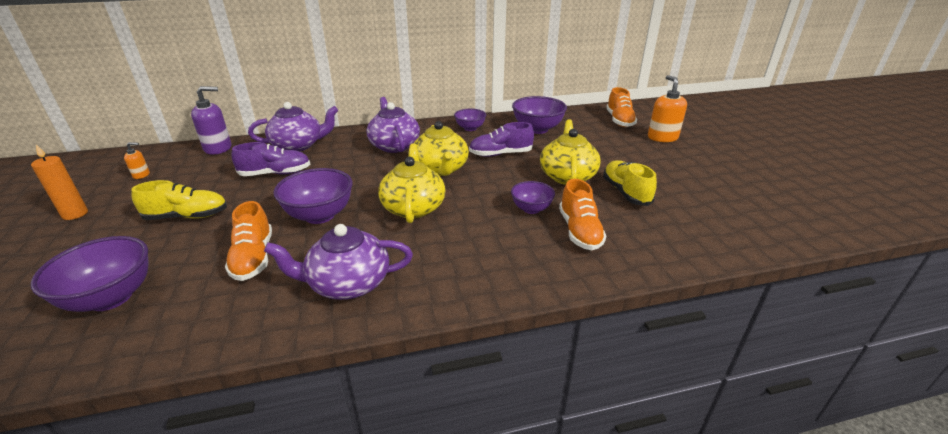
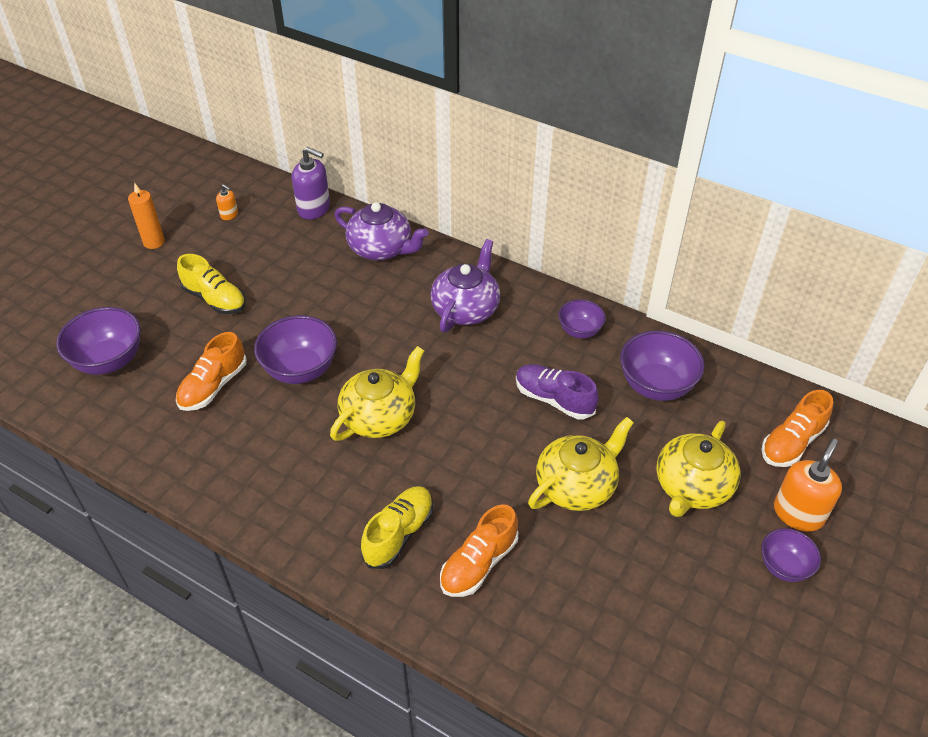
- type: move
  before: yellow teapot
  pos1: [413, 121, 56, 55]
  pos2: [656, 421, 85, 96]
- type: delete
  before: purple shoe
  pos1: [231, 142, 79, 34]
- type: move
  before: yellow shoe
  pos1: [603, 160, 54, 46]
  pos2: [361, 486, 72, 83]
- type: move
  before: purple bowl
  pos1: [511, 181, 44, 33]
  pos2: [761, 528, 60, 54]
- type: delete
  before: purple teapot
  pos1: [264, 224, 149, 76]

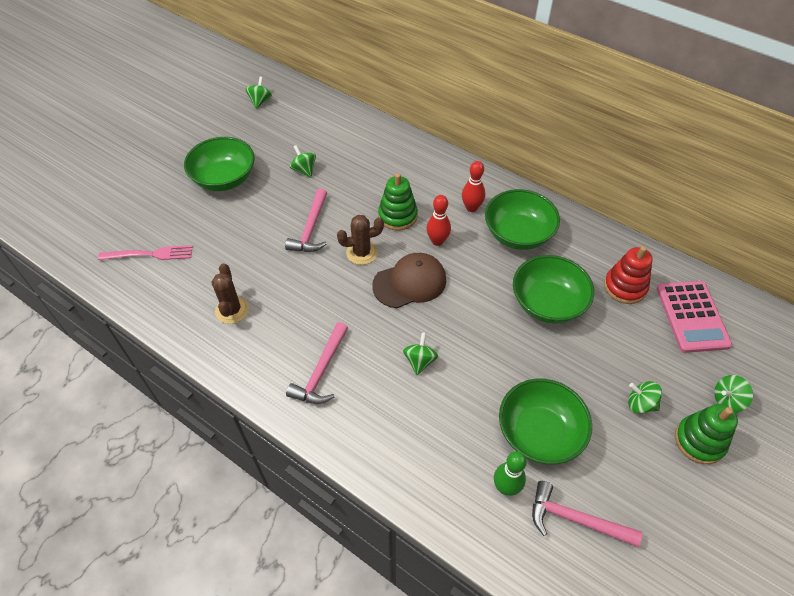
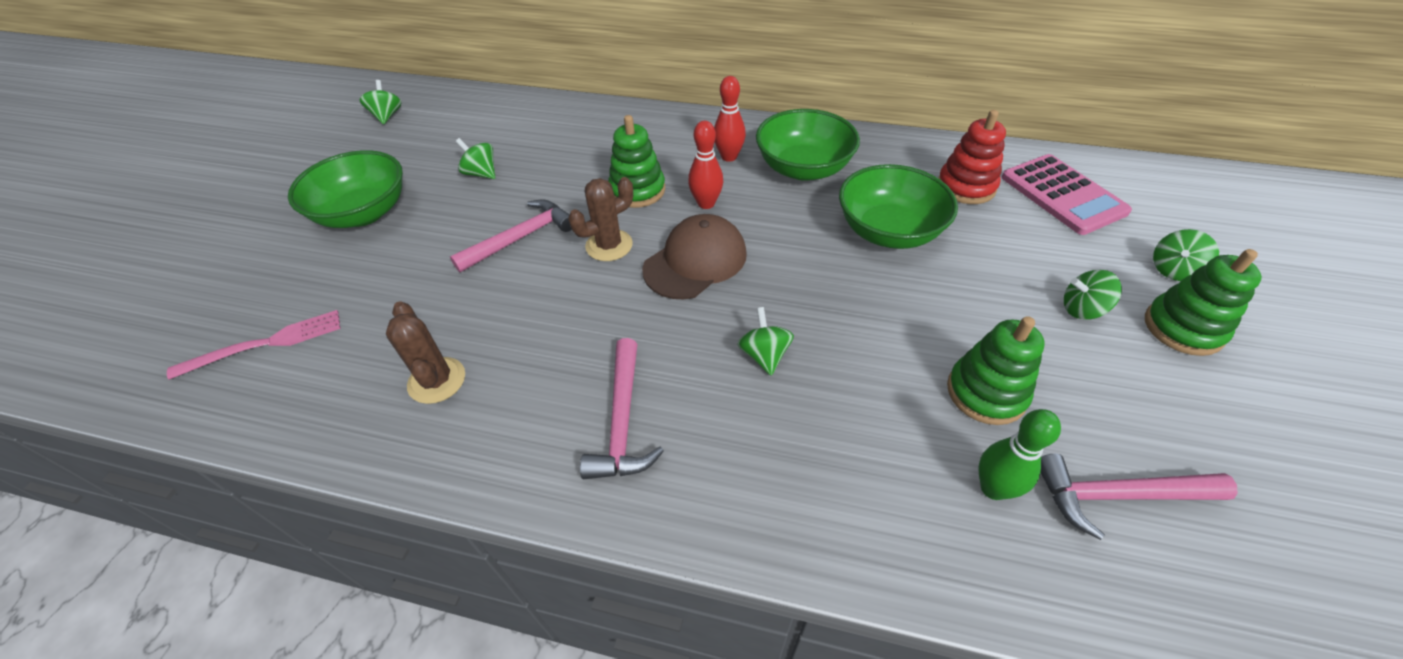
- type: rotate
  before: pink hammer
  pos1: [285, 188, 42, 64]
  pos2: [450, 200, 122, 72]
  turn: -120
- type: replace
  before: green bowl
  after: green stacking toy
  pos1: [499, 379, 93, 85]
  pos2: [947, 316, 98, 109]

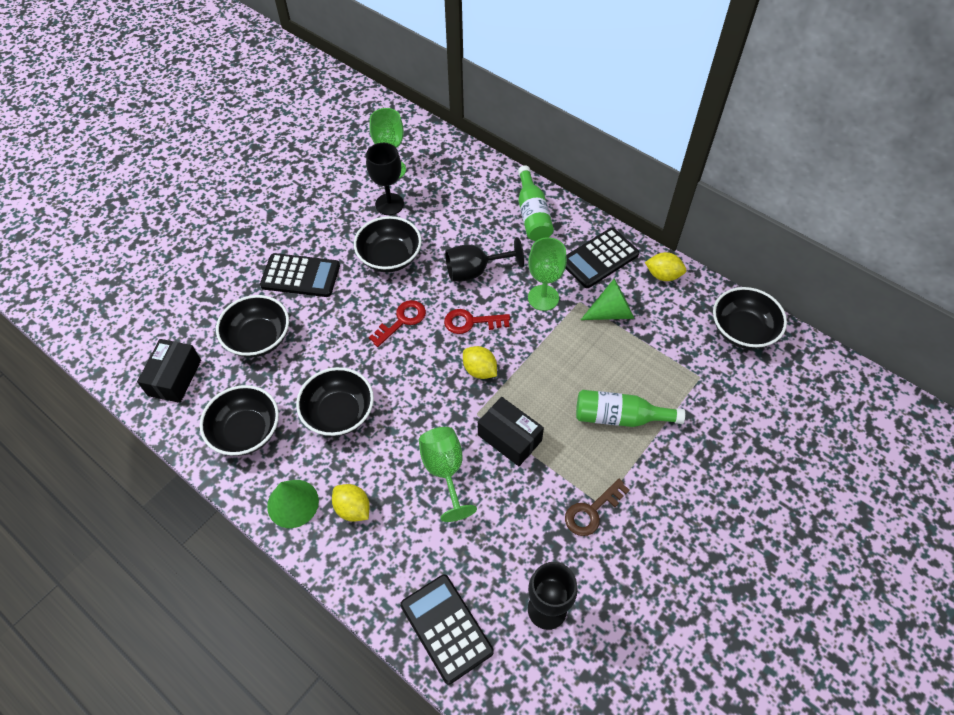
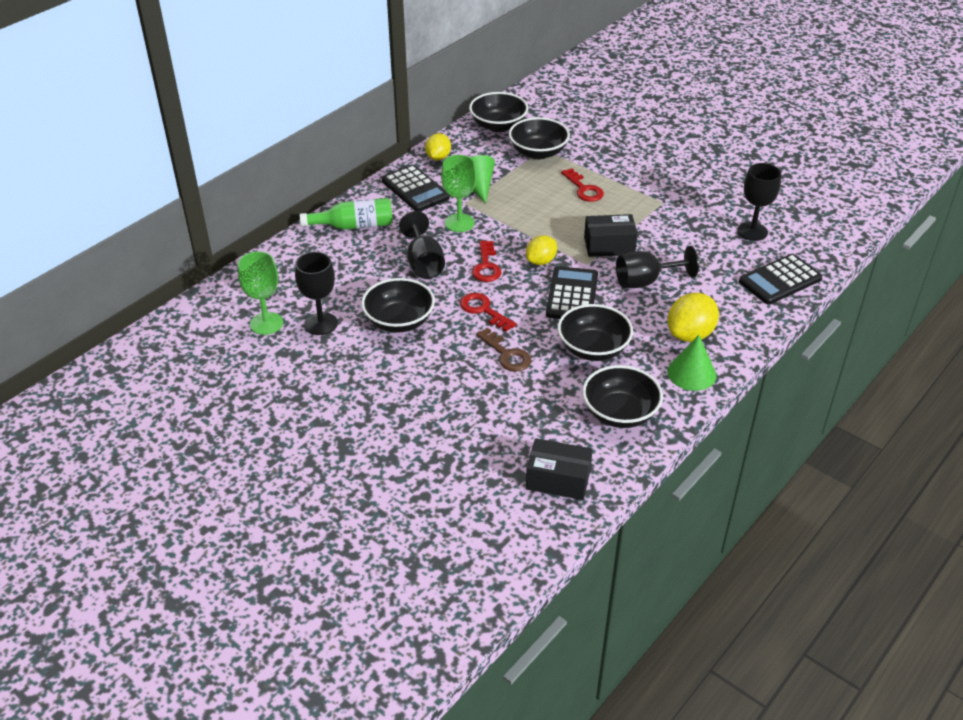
- type: move
  before: black calculator
  pos1: [260, 253, 80, 44]
  pos2: [546, 266, 52, 53]
- type: move
  before: black bowl
  pos1: [216, 295, 73, 62]
  pos2: [509, 117, 61, 42]
- type: replace
  before: green bottle
  after: red key
  pos1: [576, 390, 109, 37]
  pos2: [561, 168, 43, 34]
- type: rotate
  before: black box
  pos1: [478, 397, 66, 69]
  pos2: [584, 214, 54, 43]
  turn: 45
- type: recolor
  before: green goblet
  after: black goblet
  pos1: [419, 427, 58, 95]
  pos2: [616, 246, 83, 42]
- type: move
  before: brown key
  pos1: [565, 479, 64, 57]
  pos2: [476, 328, 55, 44]
- type: resize
  before: yellow lemon
  pos1: [332, 484, 38, 38]
  pos2: [668, 293, 51, 49]
  scale: 1.52

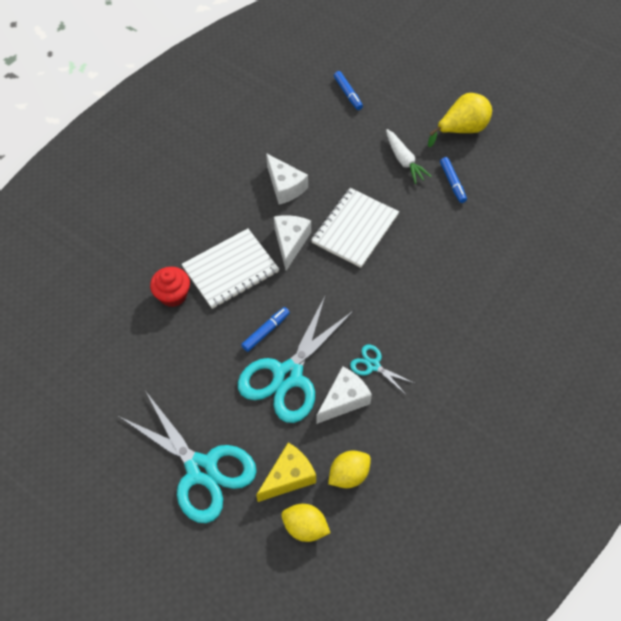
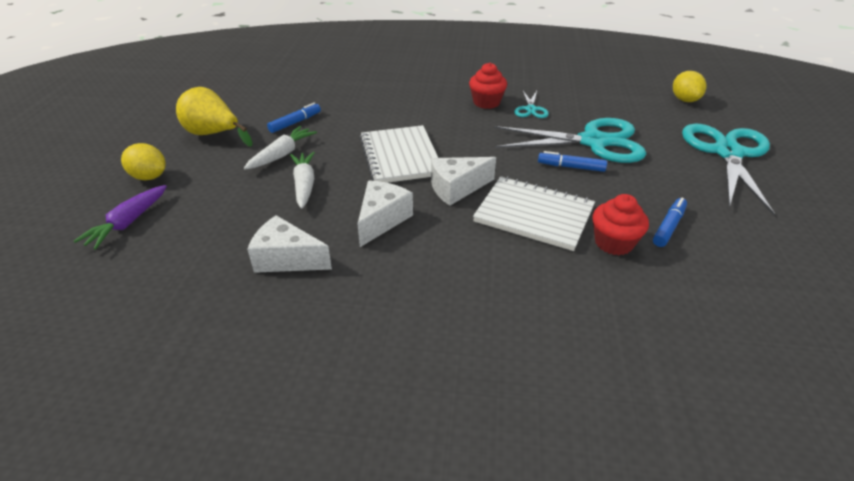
- type: move
  before: blue marker
  pos1: [334, 71, 29, 39]
  pos2: [653, 197, 34, 50]
- type: rotate
  before: white notebook
  pos1: [311, 188, 88, 80]
  pos2: [360, 125, 78, 58]
  turn: 75
- type: move
  before: white cheese
  pos1: [316, 366, 56, 58]
  pos2: [247, 215, 85, 58]
- type: delete
  before: yellow cheese
  pos1: [256, 443, 60, 59]
- type: move
  before: yellow lemon
  pos1: [328, 450, 43, 38]
  pos2: [121, 143, 45, 37]
- type: insert
  after: red cupcake
  pos2: [469, 63, 38, 46]
- type: insert
  after: white carrot
  pos2: [290, 152, 25, 57]
- type: insert
  after: purple carrot
  pos2: [74, 185, 93, 64]

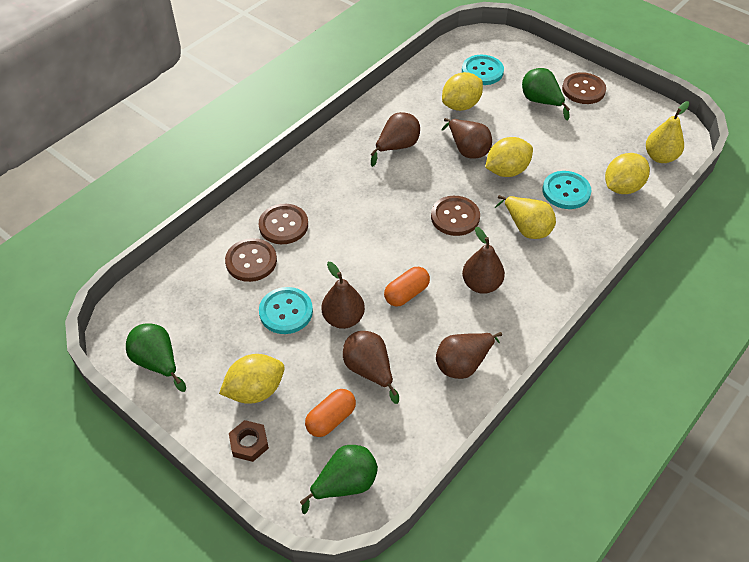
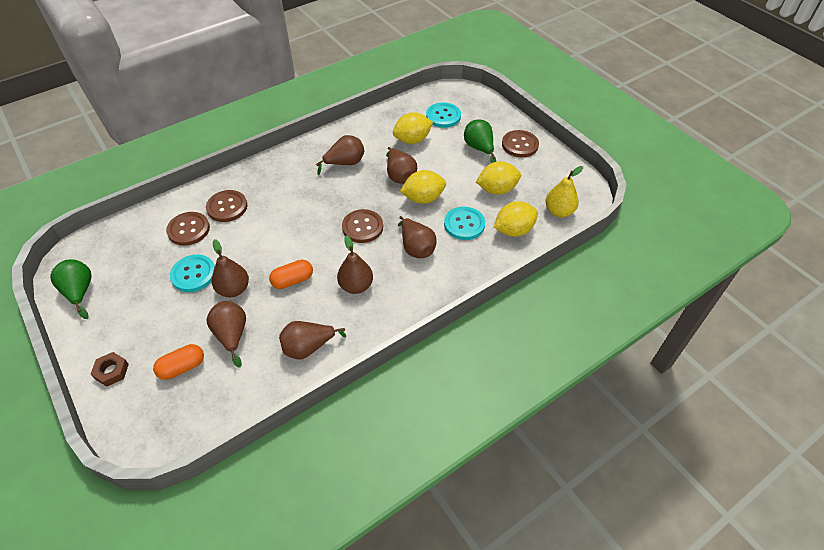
- type: recolor
  before: yellow pear
  after: brown pear
  pos1: [495, 195, 61, 44]
  pos2: [398, 216, 38, 42]
- type: move
  before: yellow lemon
  pos1: [219, 354, 66, 50]
  pos2: [476, 161, 45, 34]
- type: delete
  before: green pear
  pos1: [300, 445, 78, 69]

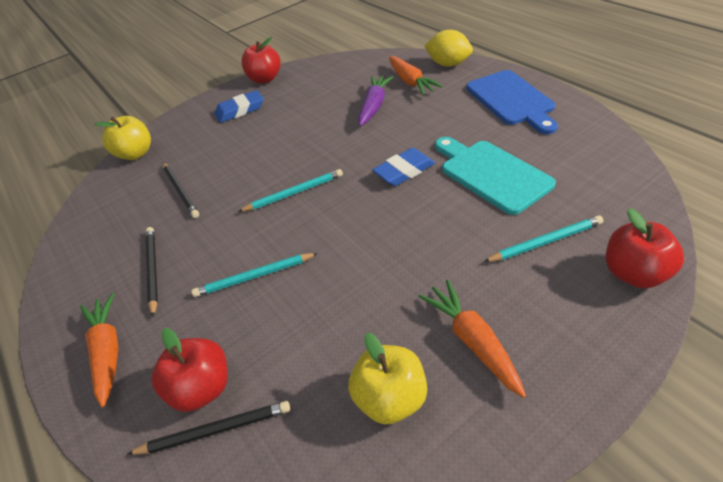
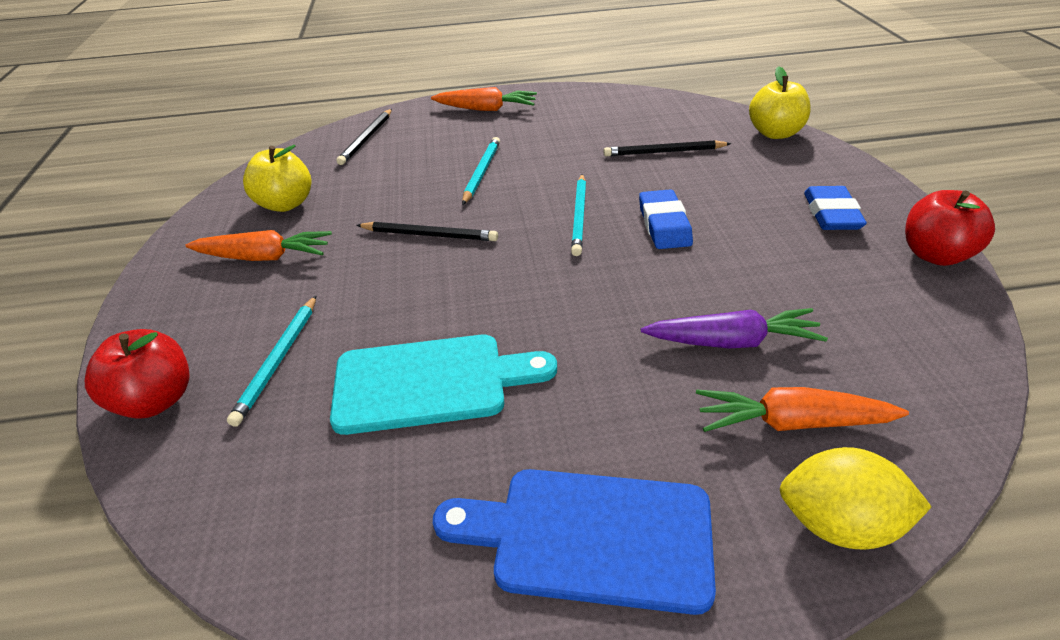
- type: rotate
  before: yellow lemon
  pos1: [425, 30, 48, 37]
  pos2: [780, 447, 152, 103]
  turn: 45
- type: rotate
  before: purple carrot
  pos1: [358, 76, 35, 50]
  pos2: [641, 308, 187, 40]
  turn: -45
- type: move
  before: blue eraser
  pos1: [372, 148, 63, 38]
  pos2: [639, 189, 54, 60]
- type: move
  before: black pencil
  pos1: [145, 227, 13, 90]
  pos2: [356, 222, 142, 19]
- type: delete
  before: red apple
  pos1: [151, 328, 77, 84]

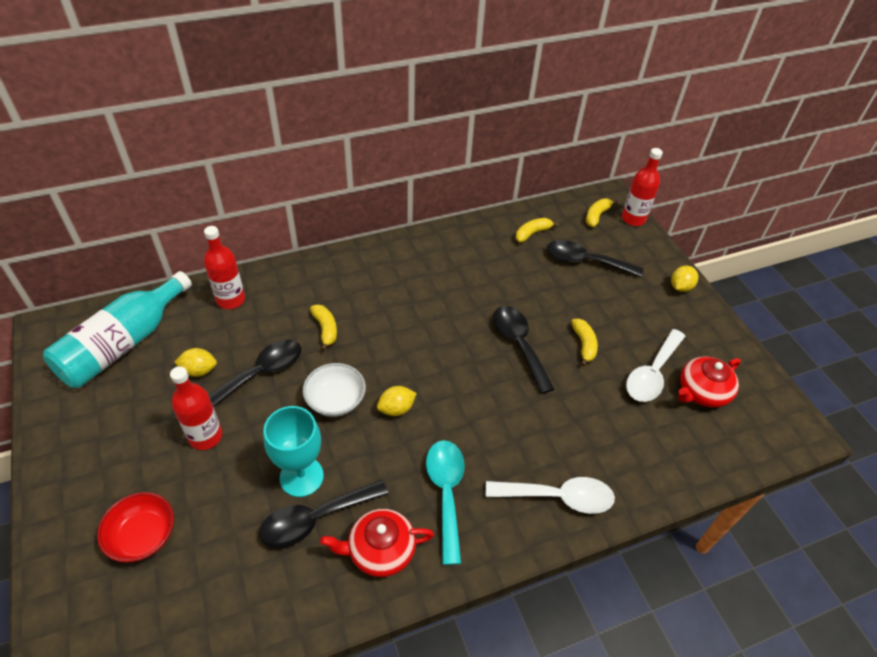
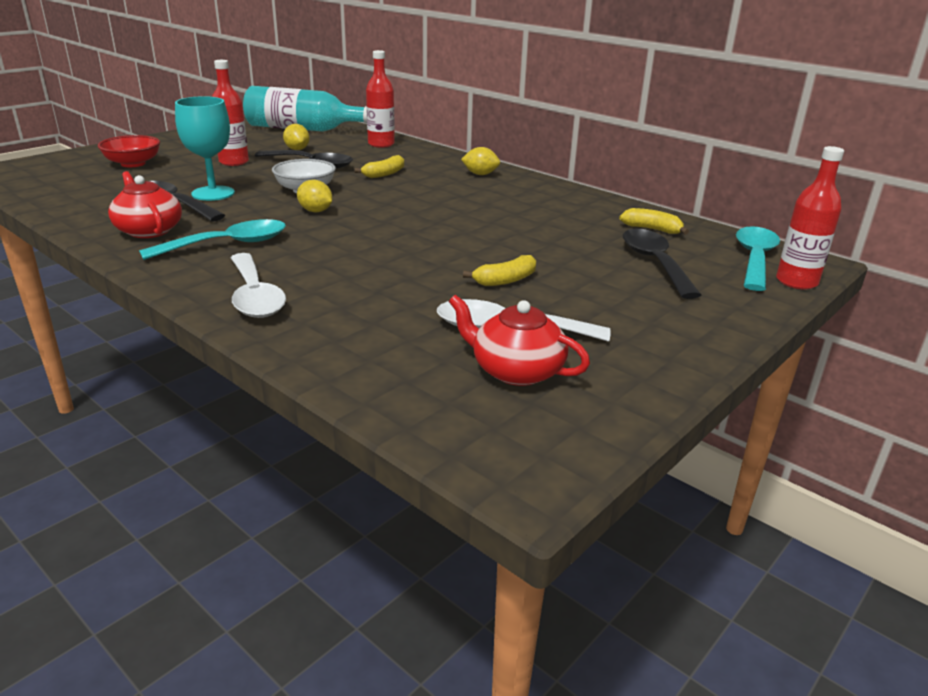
- type: replace
  before: yellow banana
  after: turquoise spoon
  pos1: [586, 198, 32, 29]
  pos2: [736, 226, 44, 65]
- type: move
  before: yellow lemon
  pos1: [671, 265, 27, 27]
  pos2: [461, 147, 39, 28]
- type: delete
  before: black spoon
  pos1: [493, 306, 61, 88]

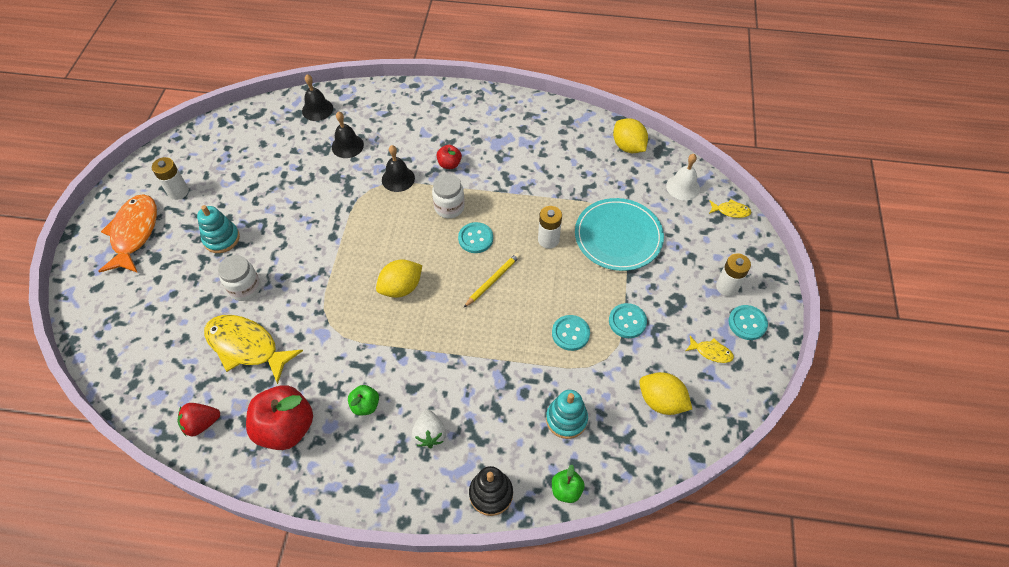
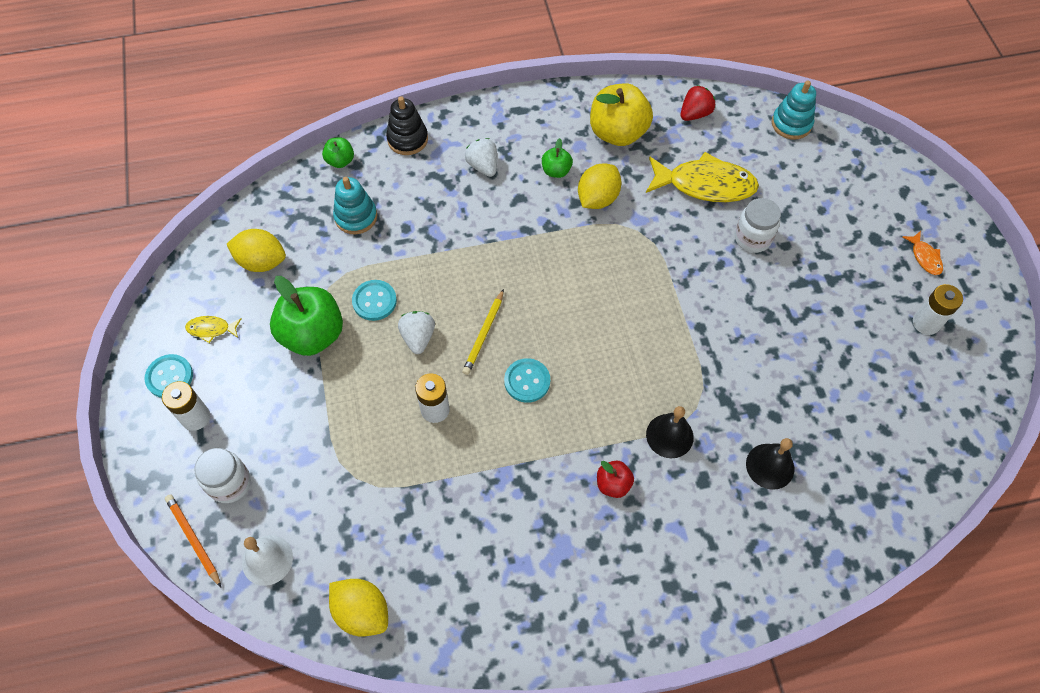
- type: delete
  before: black bell
  pos1: [302, 74, 31, 47]
- type: move
  before: white jar
  pos1: [432, 174, 33, 44]
  pos2: [194, 448, 57, 55]
- type: resize
  before: orange fish
  pos1: [98, 194, 59, 79]
  pos2: [903, 231, 40, 44]
  scale: 0.45
- type: delete
  before: turquoise plate
  pos1: [575, 198, 89, 73]
- type: replace
  before: yellow fish
  after: orange pencil
  pos1: [709, 199, 43, 19]
  pos2: [165, 494, 56, 93]
- type: move
  before: turquoise stacking toy
  pos1: [197, 205, 43, 48]
  pos2: [772, 81, 44, 58]
- type: move
  before: yellow lemon
  pos1: [376, 260, 46, 38]
  pos2: [578, 163, 44, 46]
- type: replace
  before: turquoise button
  after: green apple
  pos1: [609, 303, 38, 35]
  pos2: [270, 276, 73, 80]
- type: recolor
  before: red apple
  after: yellow apple
  pos1: [246, 385, 67, 65]
  pos2: [590, 83, 63, 63]
- type: insert
  after: white strawberry
  pos2: [398, 311, 37, 43]

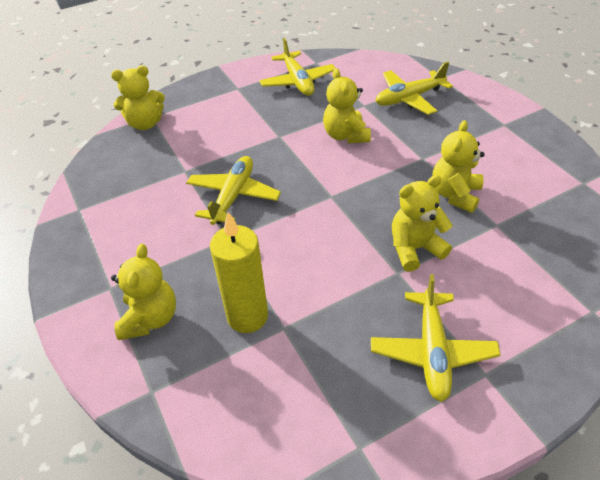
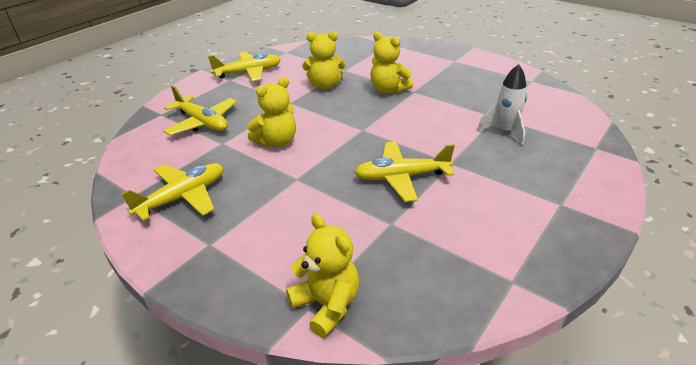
- type: replace
  before: yellow candle
  after: white rocket
  pos1: [210, 212, 58, 121]
  pos2: [477, 64, 50, 82]
- type: delete
  before: yellow teddy bear
  pos1: [111, 244, 65, 96]
- type: move
  before: yellow plane
  pos1: [371, 274, 130, 128]
  pos2: [208, 52, 73, 30]

